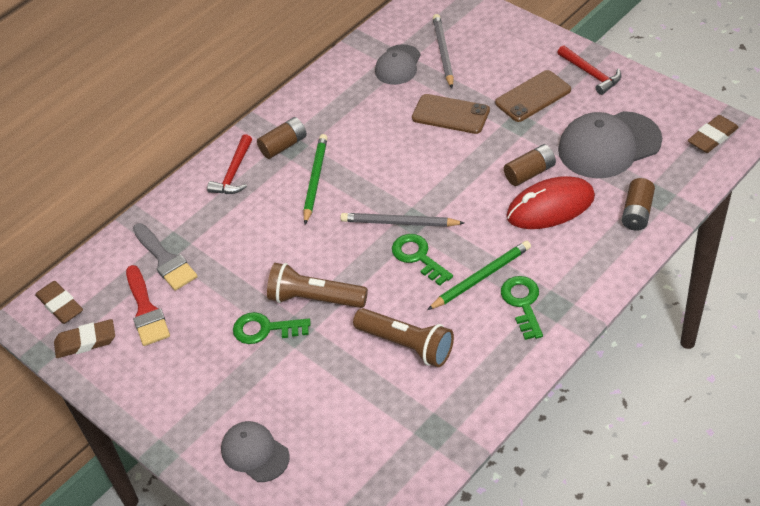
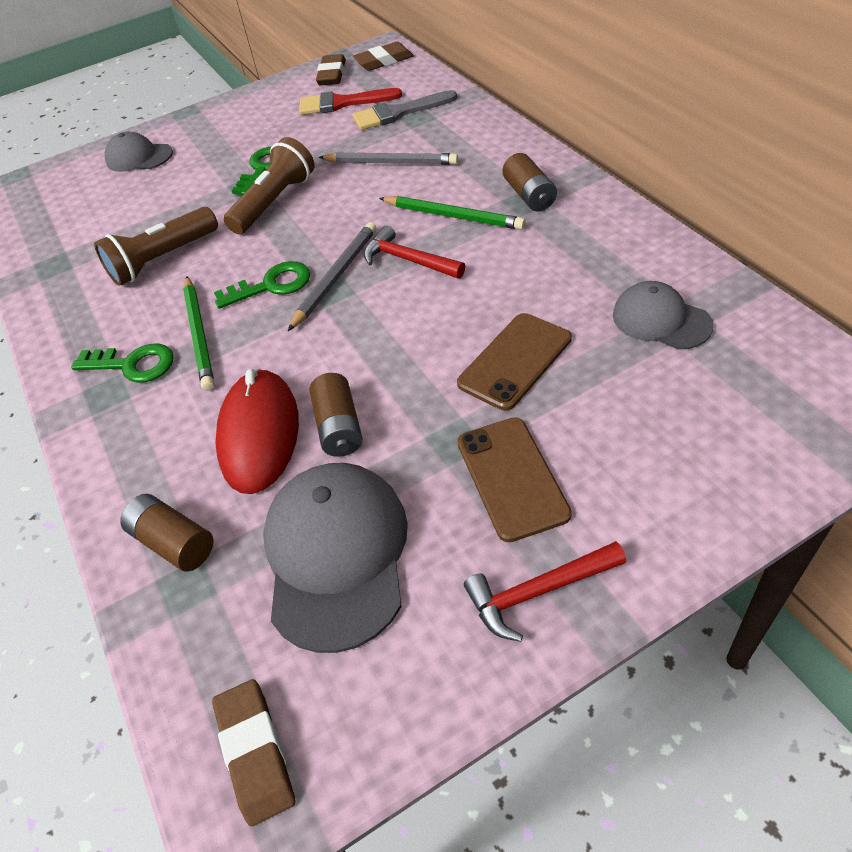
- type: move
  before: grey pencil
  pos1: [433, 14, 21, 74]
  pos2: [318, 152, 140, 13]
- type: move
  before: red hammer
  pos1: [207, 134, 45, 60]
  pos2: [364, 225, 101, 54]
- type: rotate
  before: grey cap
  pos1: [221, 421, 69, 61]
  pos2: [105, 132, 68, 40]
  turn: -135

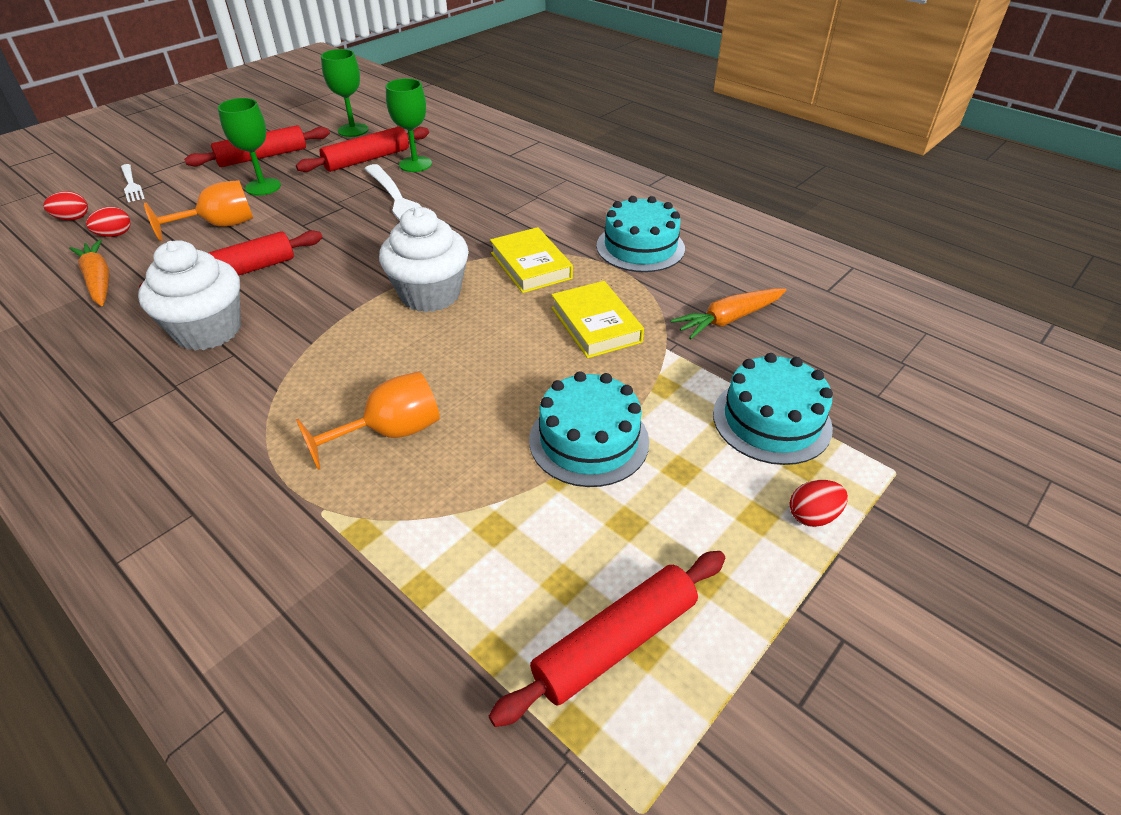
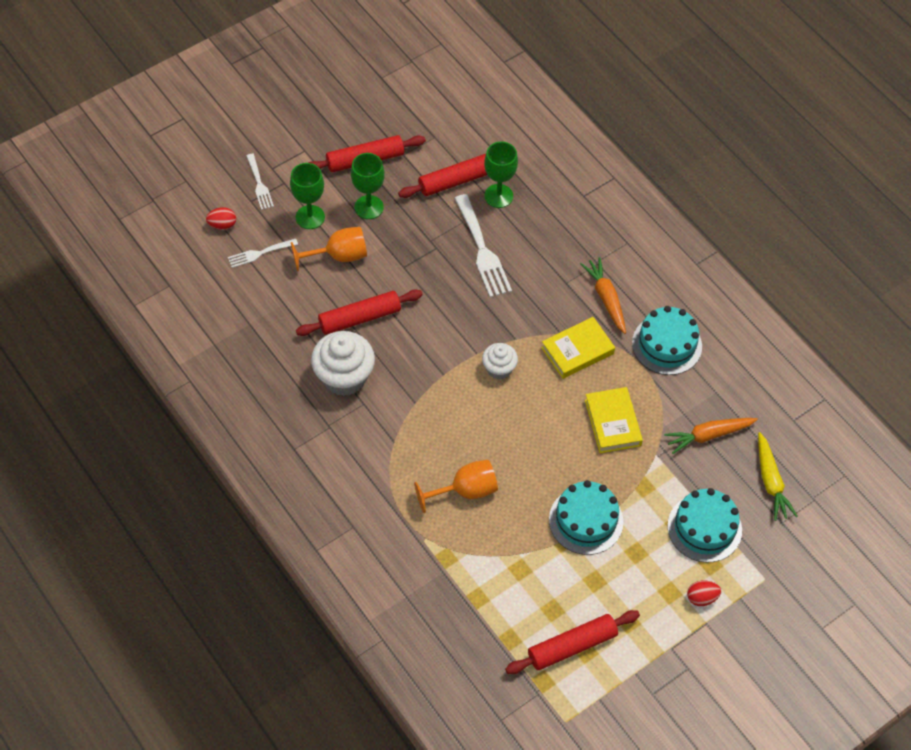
- type: move
  before: green goblet
  pos1: [321, 49, 48, 88]
  pos2: [290, 163, 35, 66]
- type: replace
  before: red egg
  after: white fork
  pos1: [86, 207, 45, 30]
  pos2: [228, 238, 70, 30]
- type: resize
  before: white cupcake
  pos1: [379, 207, 90, 105]
  pos2: [482, 343, 36, 37]
  scale: 0.57
- type: rotate
  before: yellow book
  pos1: [490, 227, 83, 66]
  pos2: [541, 317, 74, 62]
  turn: 75
- type: move
  before: orange carrot
  pos1: [69, 239, 41, 67]
  pos2: [580, 257, 46, 77]
- type: insert
  after: yellow carrot
  pos2: [758, 432, 39, 89]

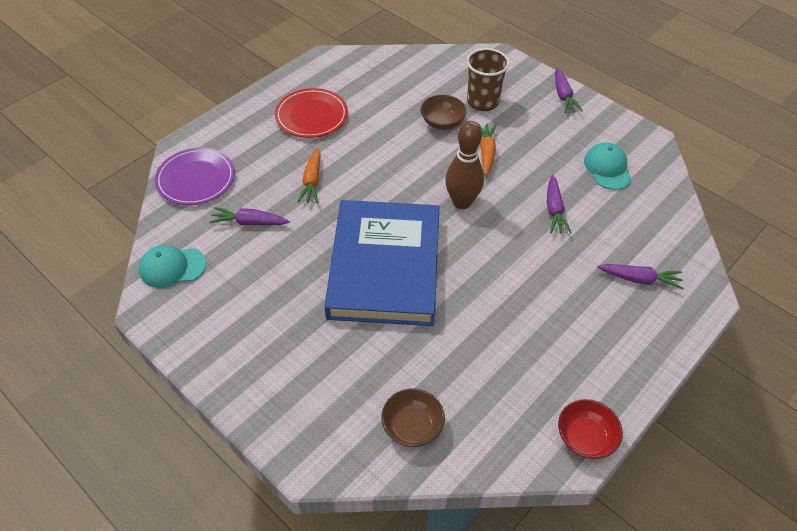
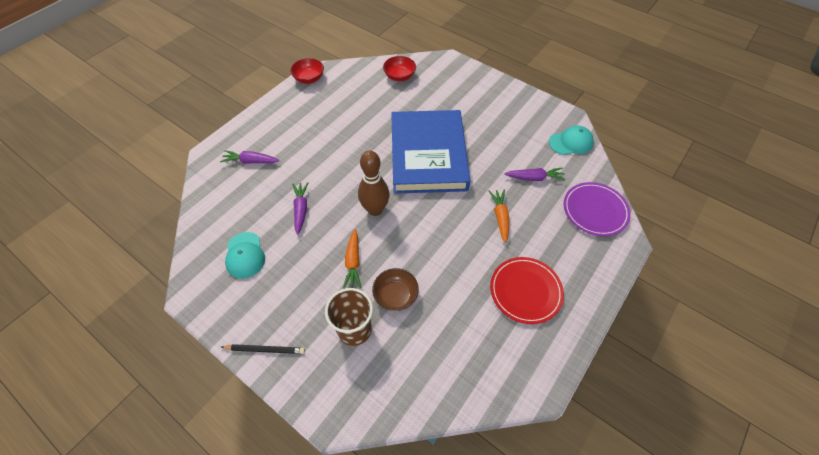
- type: replace
  before: purple carrot
  after: black pencil
  pos1: [555, 68, 28, 45]
  pos2: [222, 344, 83, 10]
- type: recolor
  before: brown bowl
  after: red bowl
  pos1: [381, 388, 64, 59]
  pos2: [383, 56, 33, 25]

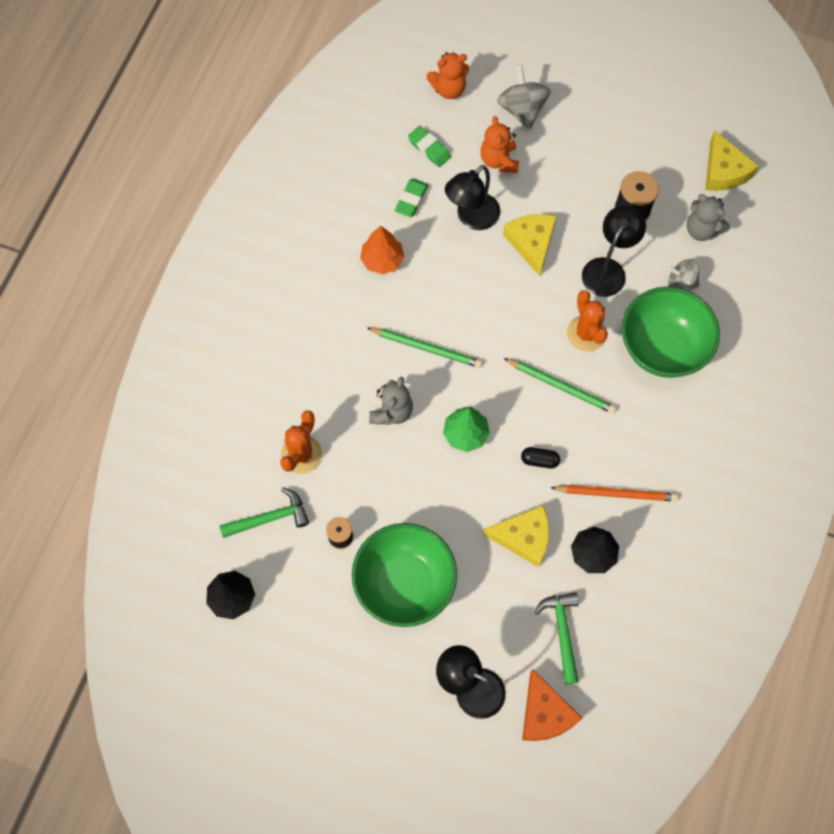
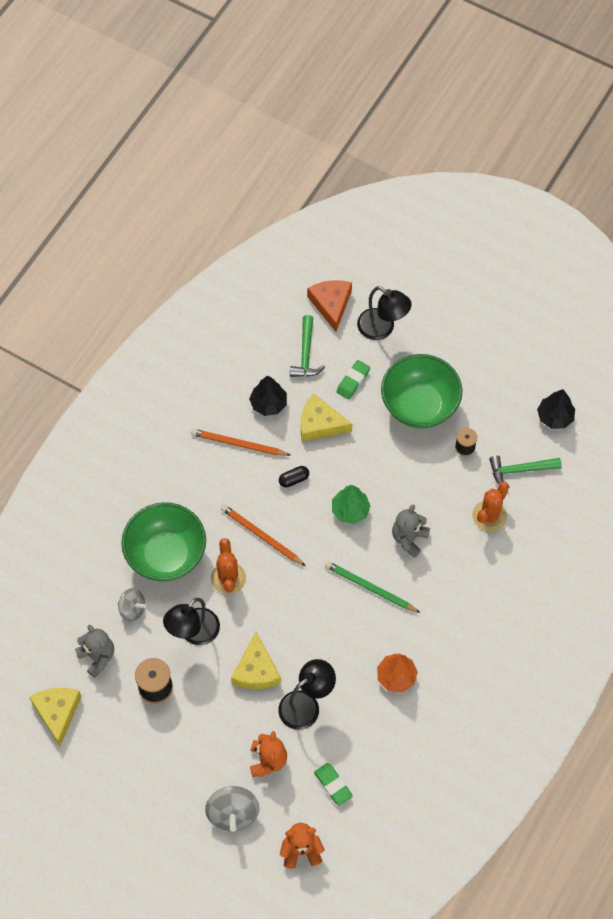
- type: move
  before: green eraser
  pos1: [395, 179, 33, 38]
  pos2: [336, 360, 34, 40]
- type: recolor
  before: green pencil
  after: orange pencil
  pos1: [504, 358, 112, 56]
  pos2: [221, 505, 85, 61]
- type: rotate
  before: black capsule
  pos1: [521, 447, 39, 22]
  pos2: [279, 466, 30, 22]
  turn: -45

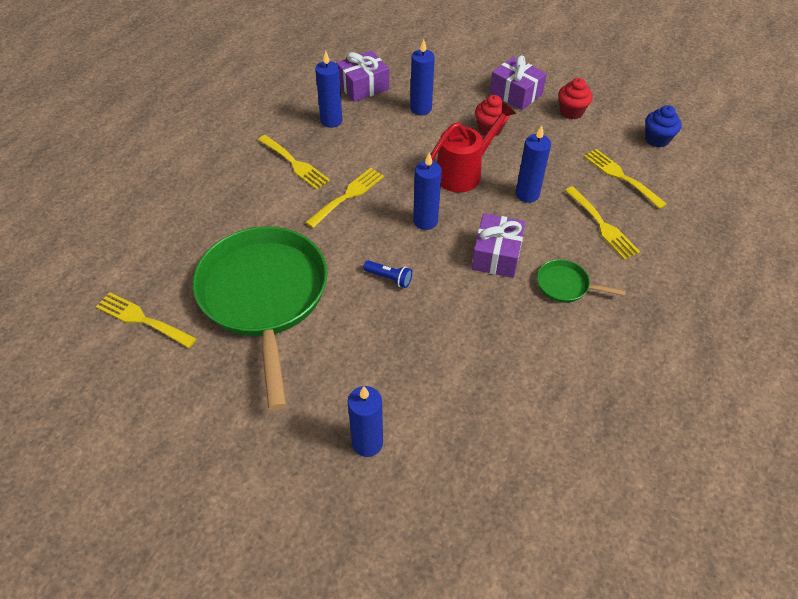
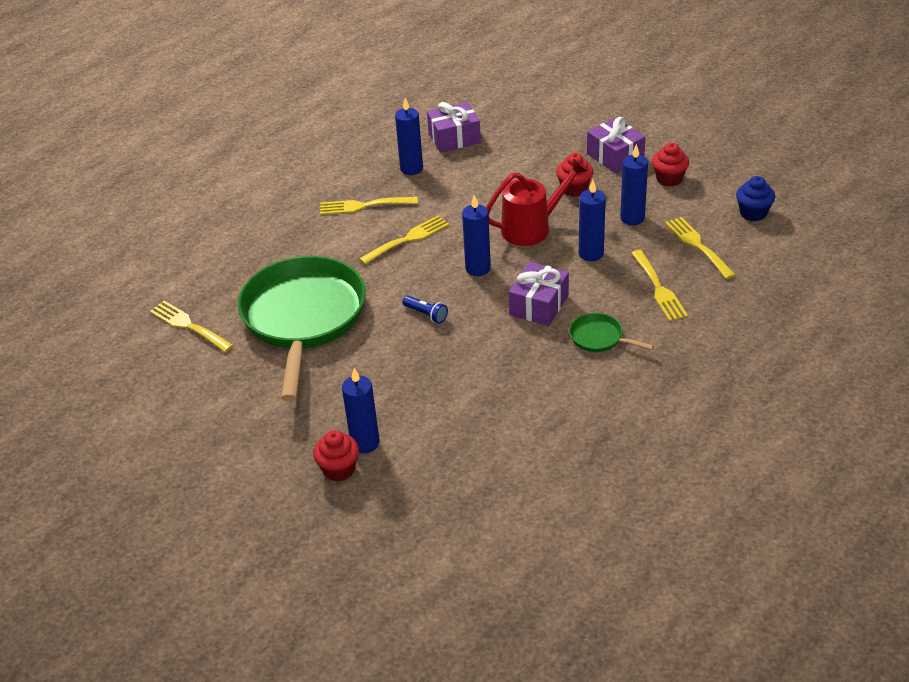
- type: move
  before: blue candle
  pos1: [410, 39, 25, 76]
  pos2: [620, 144, 28, 81]
- type: rotate
  before: yellow fork
  pos1: [258, 135, 72, 55]
  pos2: [320, 197, 98, 18]
  turn: 120
- type: insert
  after: red cupcake
  pos2: [313, 430, 46, 51]

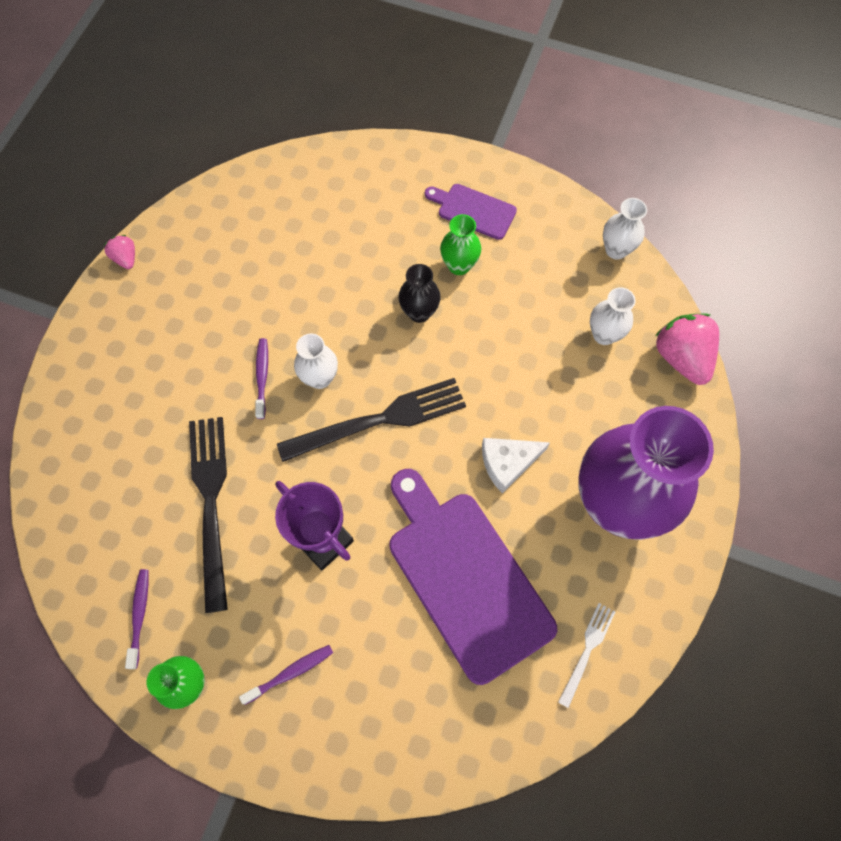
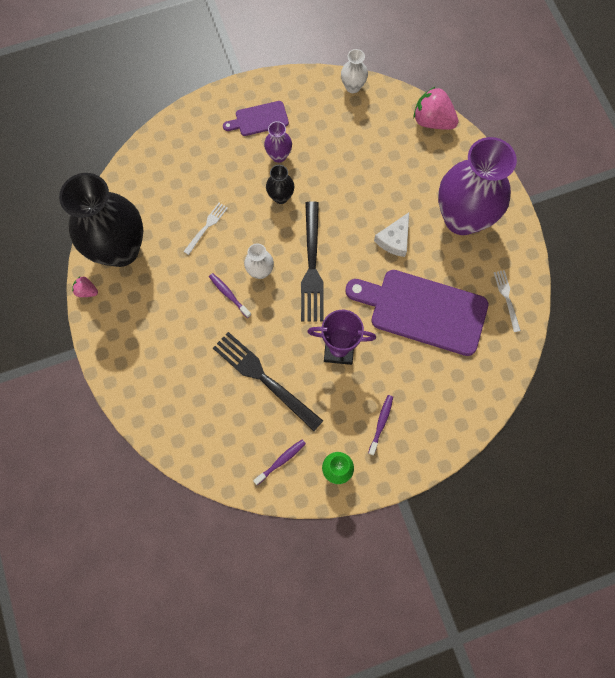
- type: recolor
  before: green vase
  after: purple vase
  pos1: [440, 214, 41, 61]
  pos2: [264, 121, 28, 42]
- type: delete
  before: white vase
  pos1: [590, 287, 46, 58]
- type: rotate
  before: black fork
  pos1: [277, 378, 189, 84]
  pos2: [301, 201, 23, 120]
  turn: 150
- type: rotate
  before: purple toothbrush
  pos1: [125, 569, 23, 100]
  pos2: [253, 440, 53, 45]
  turn: 90
- type: insert
  after: black vase
  pos2: [59, 173, 84, 94]
- type: insert
  after: white fork
  pos2: [183, 203, 45, 52]

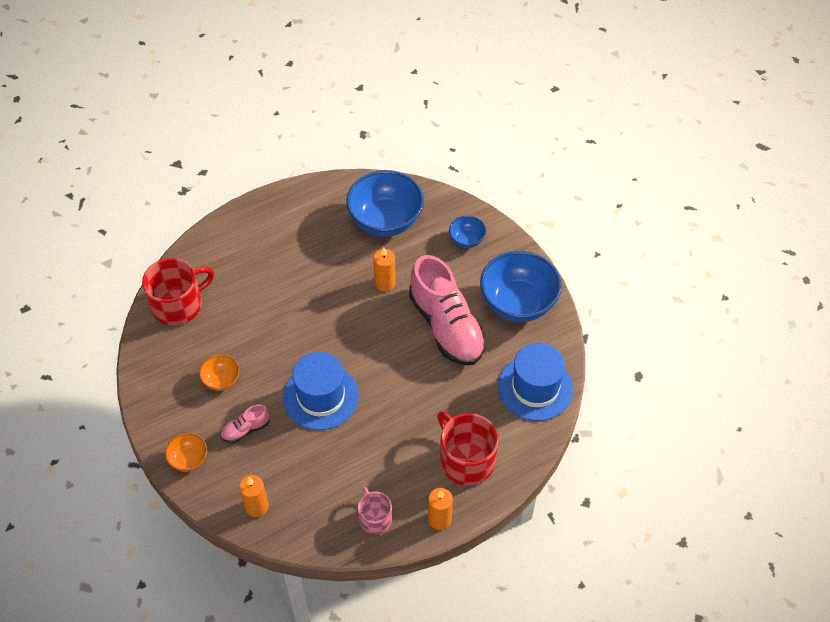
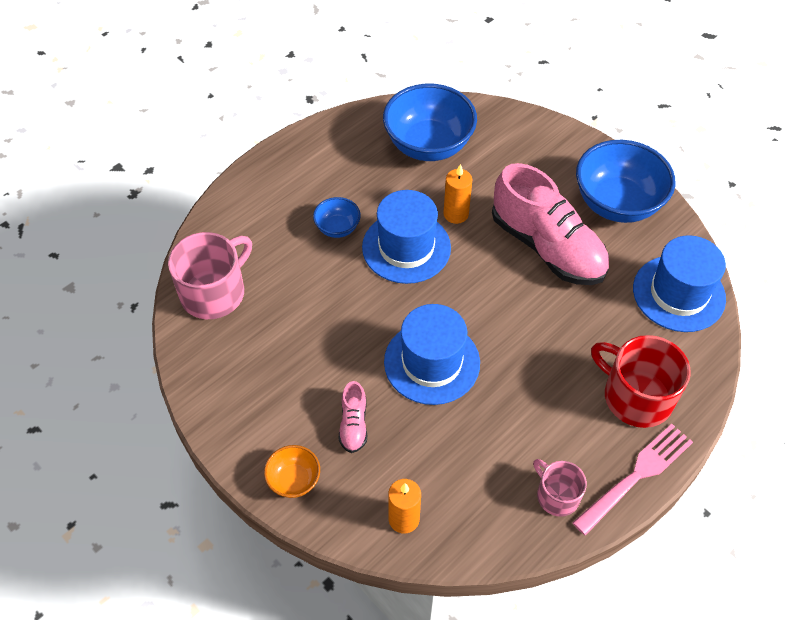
- type: move
  before: blue bowl
  pos1: [449, 216, 37, 32]
  pos2: [313, 197, 48, 41]
- type: recolor
  before: red mug
  after: pink mug
  pos1: [142, 258, 72, 68]
  pos2: [168, 232, 84, 87]
- type: delete
  before: orange bowl
  pos1: [199, 354, 41, 37]
- type: rotate
  before: pink shoe
  pos1: [220, 404, 50, 39]
  pos2: [339, 381, 28, 72]
  turn: -45
- type: replace
  before: orange candle
  after: pink fork
  pos1: [428, 488, 25, 42]
  pos2: [572, 424, 121, 112]
- type: insert
  after: blue hat
  pos2: [362, 190, 89, 94]

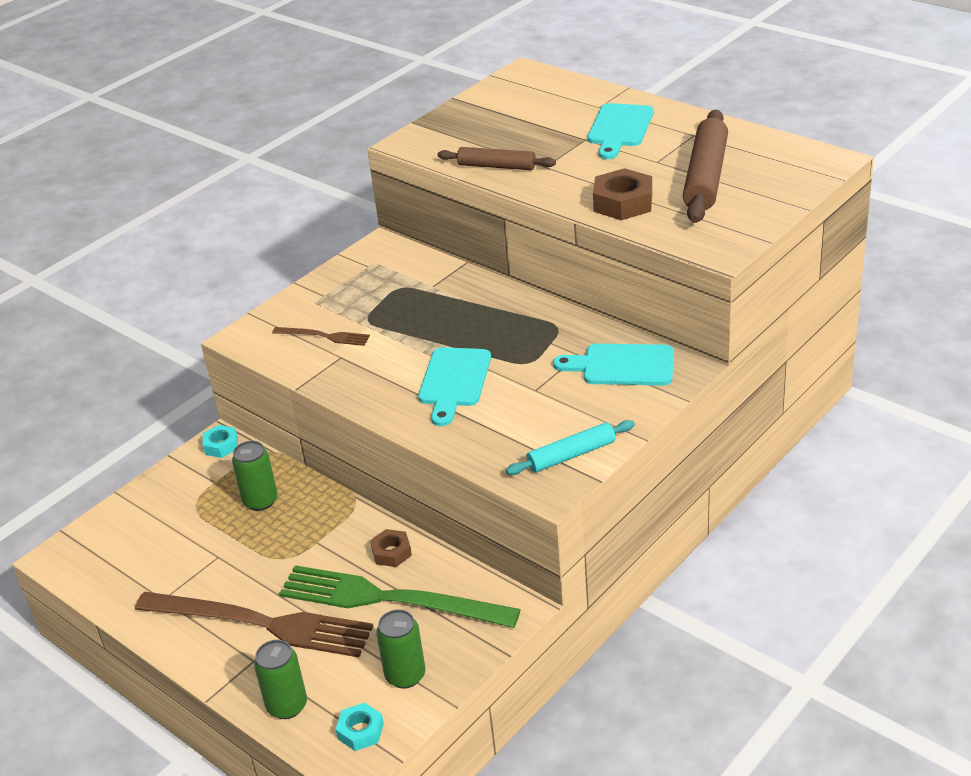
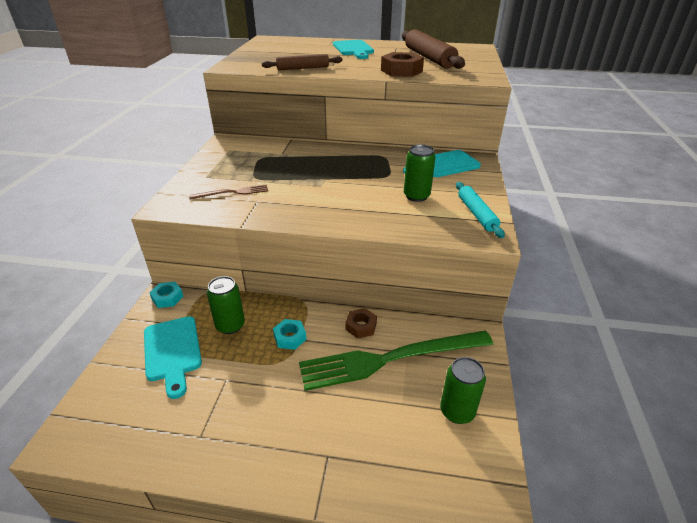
- type: move
  before: turquoise cutting board
  pos1: [418, 347, 73, 79]
  pos2: [144, 316, 58, 83]
- type: rotate
  before: turquoise rolling pin
  pos1: [506, 420, 129, 55]
  pos2: [456, 182, 49, 56]
  turn: -45
- type: delete
  before: brown fork
  pos1: [135, 592, 239, 65]
- type: move
  before: green can
  pos1: [254, 640, 53, 79]
  pos2: [404, 145, 31, 57]
- type: move
  before: turquoise nut
  pos1: [335, 703, 49, 48]
  pos2: [273, 319, 34, 31]

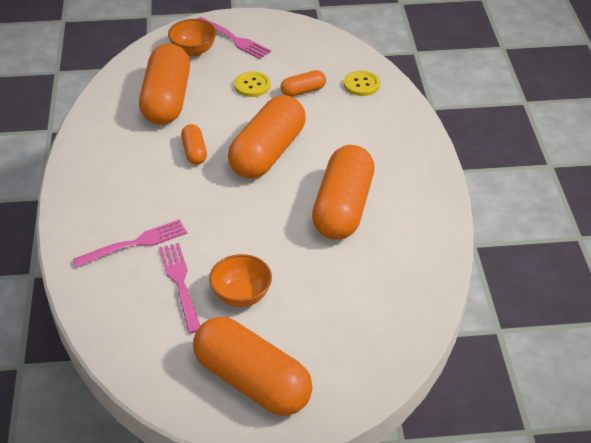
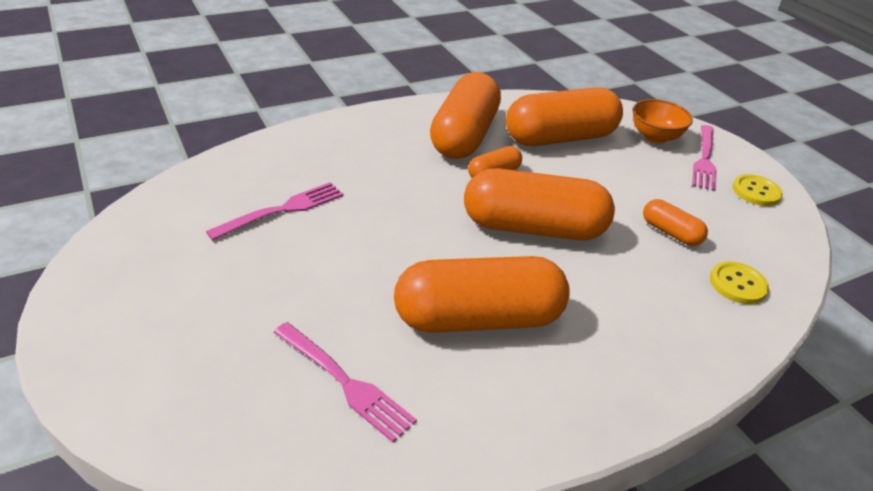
- type: move
  before: yellow button
  pos1: [234, 72, 36, 25]
  pos2: [732, 174, 51, 32]
- type: move
  before: pink fork
  pos1: [73, 220, 114, 48]
  pos2: [274, 322, 143, 120]
- type: delete
  before: orange bowl
  pos1: [209, 254, 63, 53]
- type: move
  before: orange capsule
  pos1: [193, 317, 119, 99]
  pos2: [430, 72, 71, 87]

